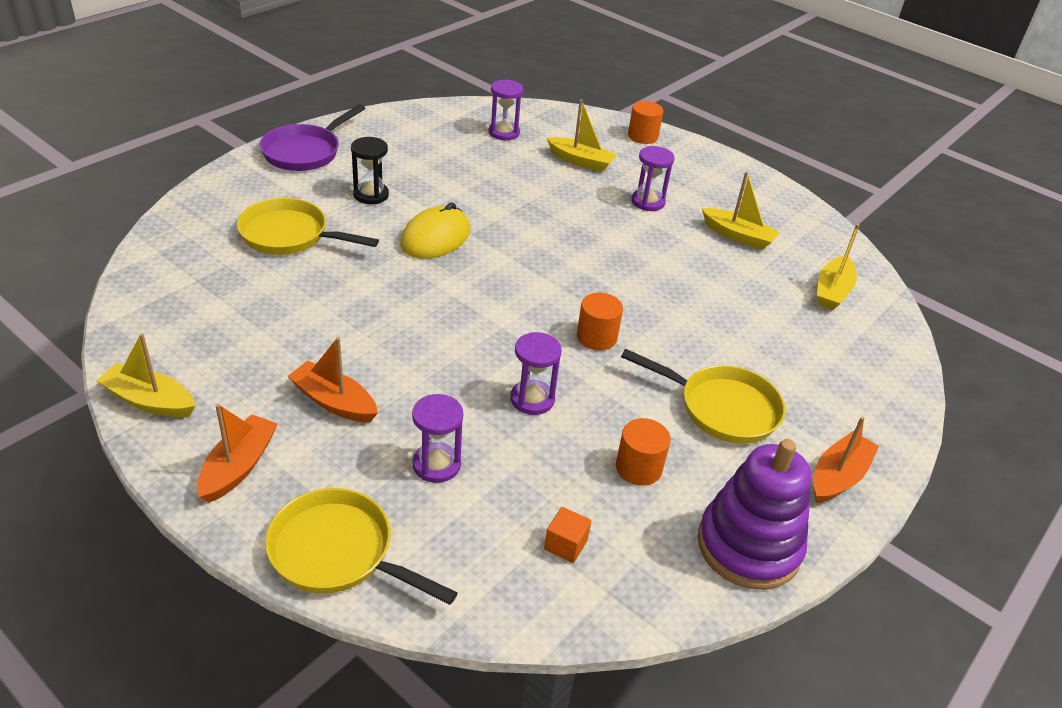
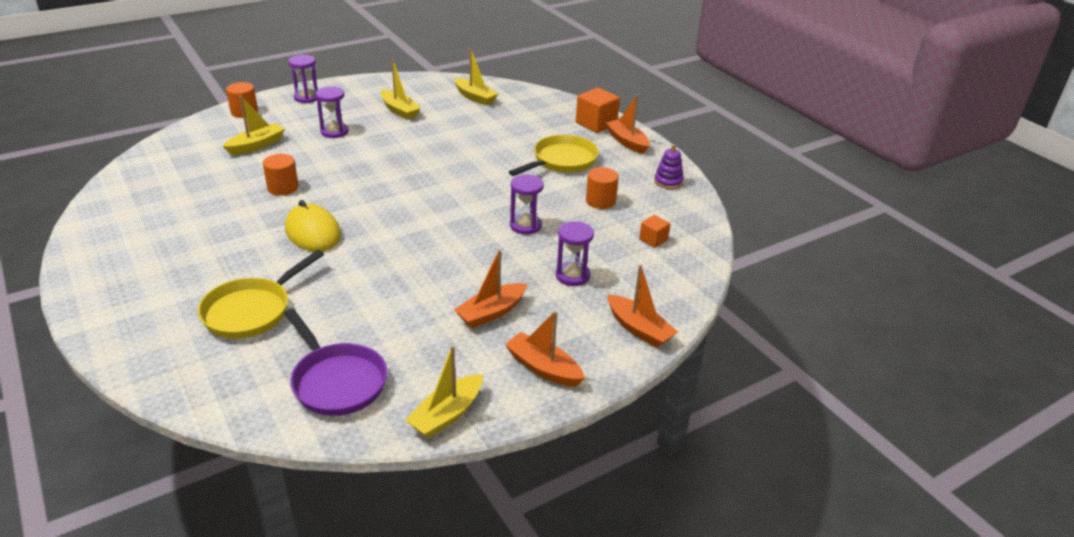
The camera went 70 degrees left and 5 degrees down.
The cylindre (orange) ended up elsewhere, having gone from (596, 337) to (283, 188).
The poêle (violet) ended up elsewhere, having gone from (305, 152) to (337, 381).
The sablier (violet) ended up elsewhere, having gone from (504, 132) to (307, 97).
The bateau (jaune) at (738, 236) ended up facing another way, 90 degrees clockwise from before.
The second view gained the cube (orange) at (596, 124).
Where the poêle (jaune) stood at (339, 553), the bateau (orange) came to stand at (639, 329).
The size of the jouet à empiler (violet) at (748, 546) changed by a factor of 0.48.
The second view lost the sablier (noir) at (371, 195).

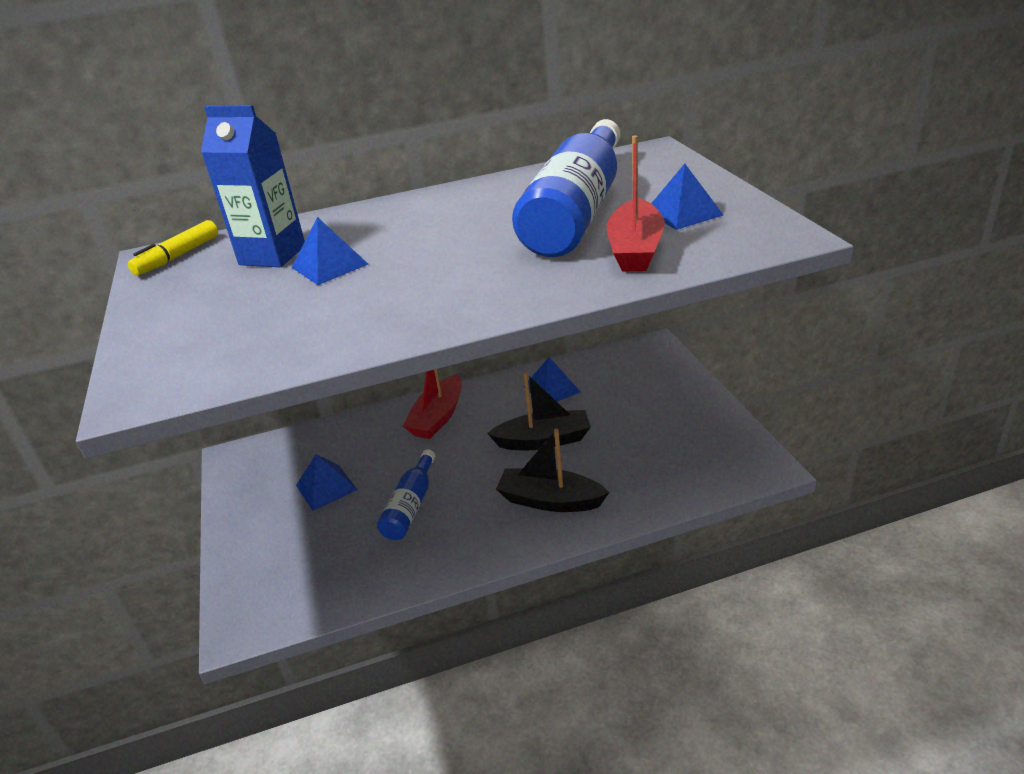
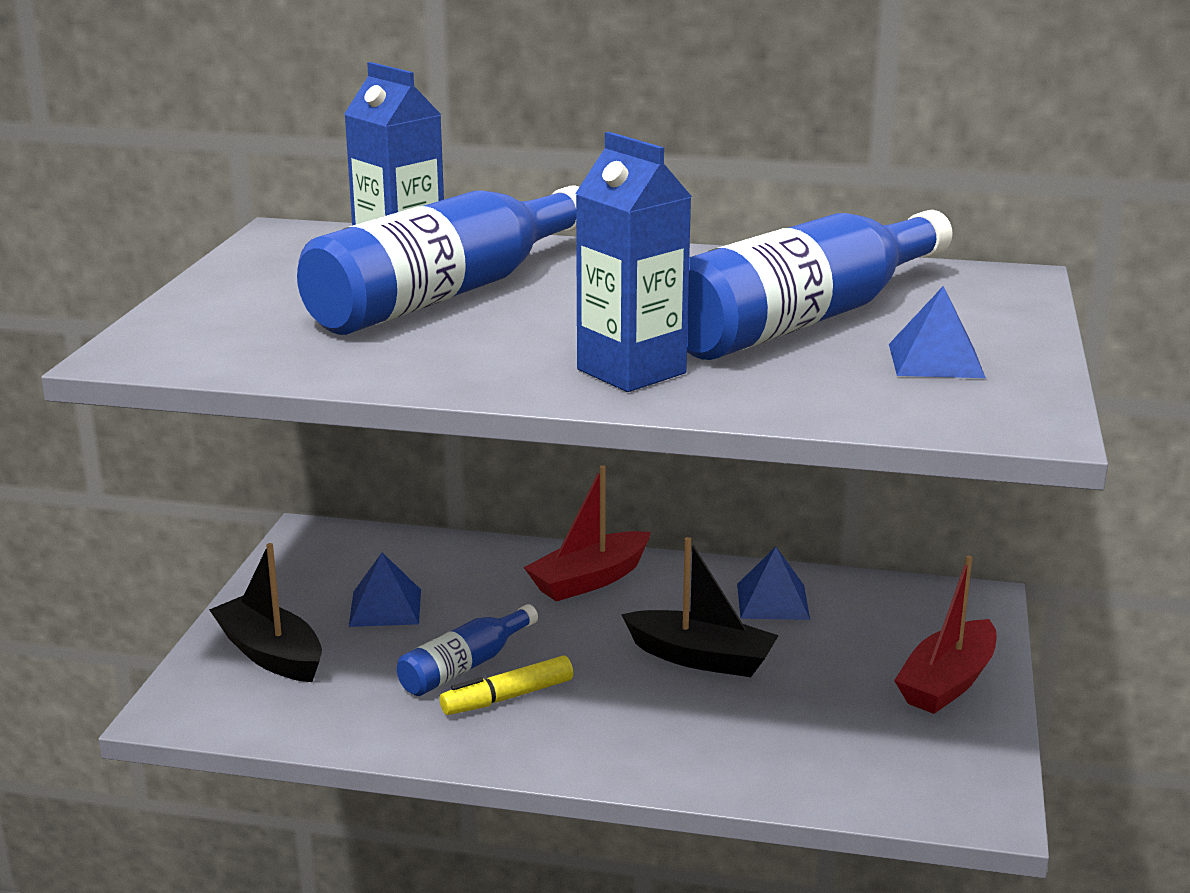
The camera went 25 degrees right and 10 degrees down.
The bateau (noir) ended up elsewhere, having gone from (550, 500) to (270, 654).
Where the pyramide (bleu) stood at (329, 266), the bouteille (bleu) came to stand at (446, 294).
The feutre (jaune) ended up elsewhere, having gone from (177, 256) to (507, 697).
The second view gained the brique de lait (bleu) at (631, 371).
The bateau (rouge) ended up elsewhere, having gone from (635, 249) to (947, 682).

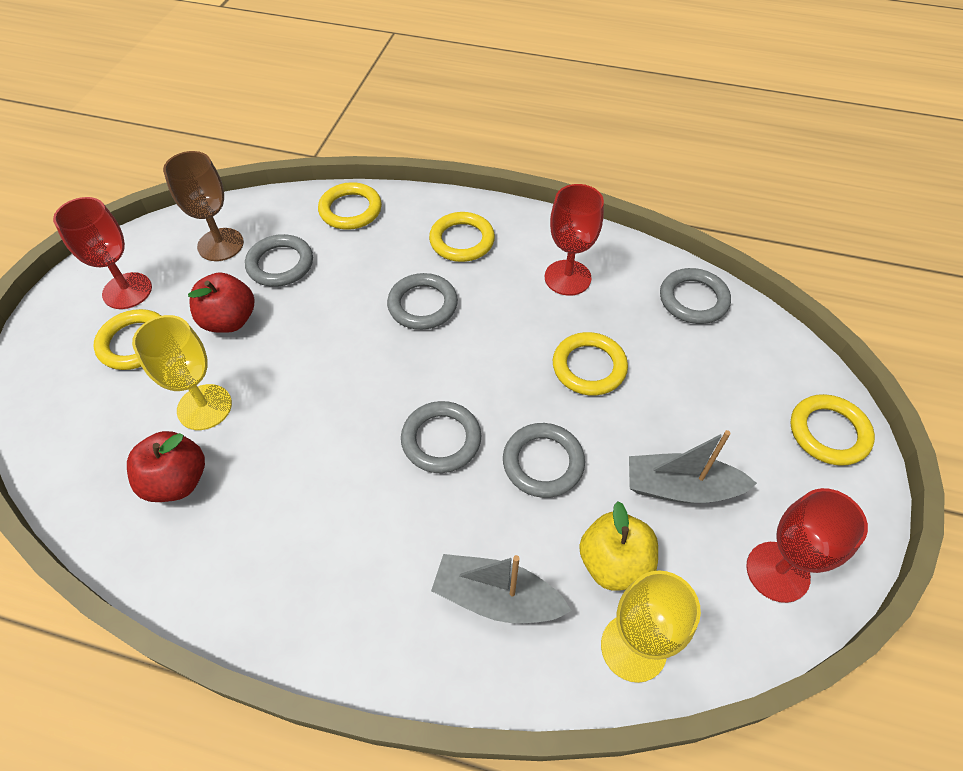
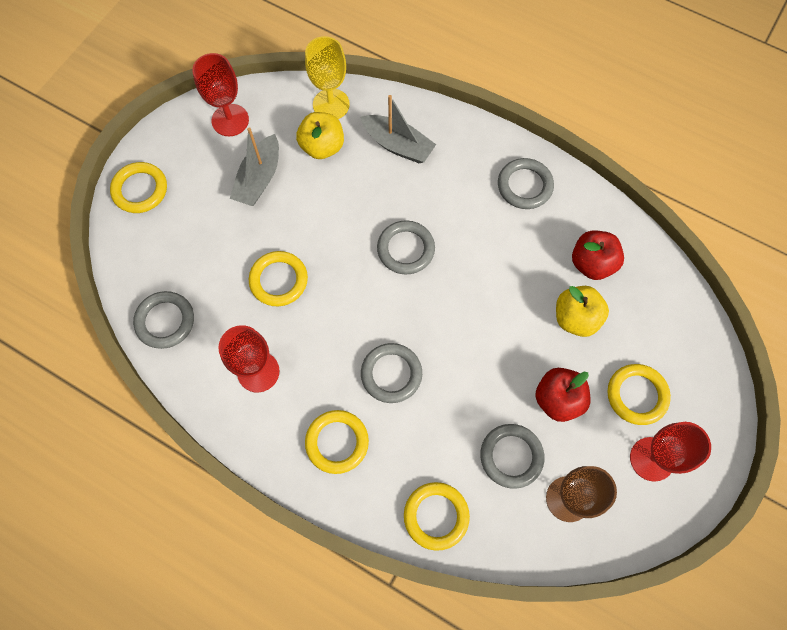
The camera went 165 degrees left and 15 degrees up.
The bateau (gris) at (681, 488) ended up facing another way, 90 degrees clockwise from before.
The anneau (gris) ended up elsewhere, having gone from (543, 462) to (524, 186).
Where the verre à pied (jaune) stood at (204, 407), the pomme (jaune) came to stand at (575, 318).

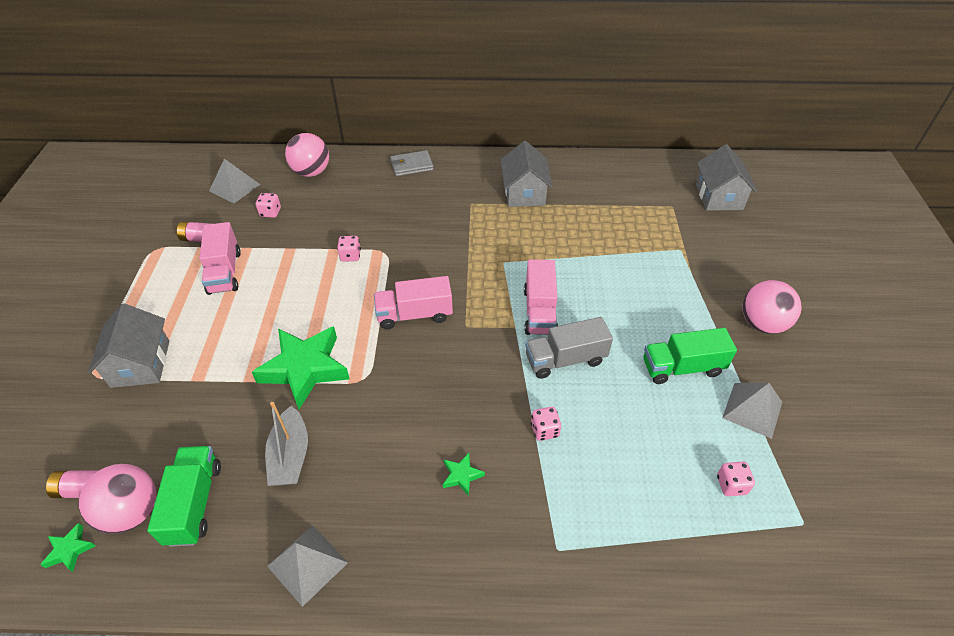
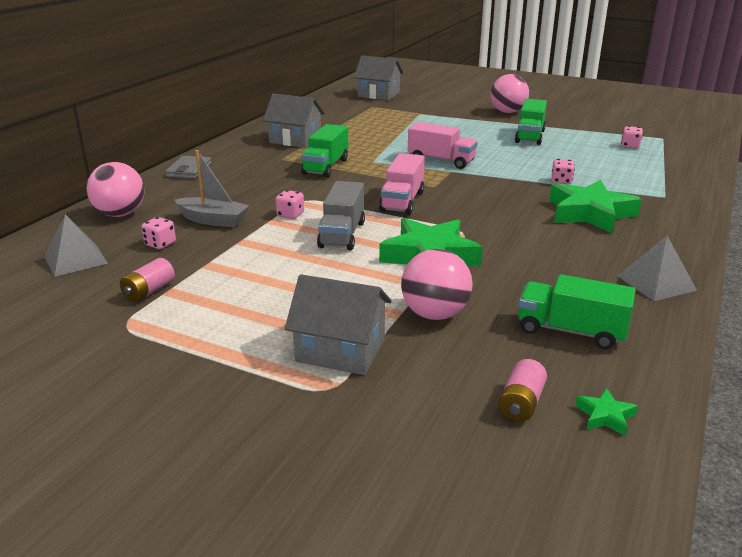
The camera went 65 degrees left and 20 degrees down.
The bateau (gris) ended up elsewhere, having gone from (290, 456) to (213, 220).
The second view gained the camion (vert) at (325, 166).
The camion (gris) ended up elsewhere, having gone from (565, 359) to (342, 234).
The balle (rose) ended up elsewhere, having gone from (132, 512) to (435, 314).
The size of the étoile (vert) at (461, 475) changed by a factor of 2.39.
The second view lost the camion (rose) at (224, 272).
The second view lost the pyramide (gris) at (752, 409).

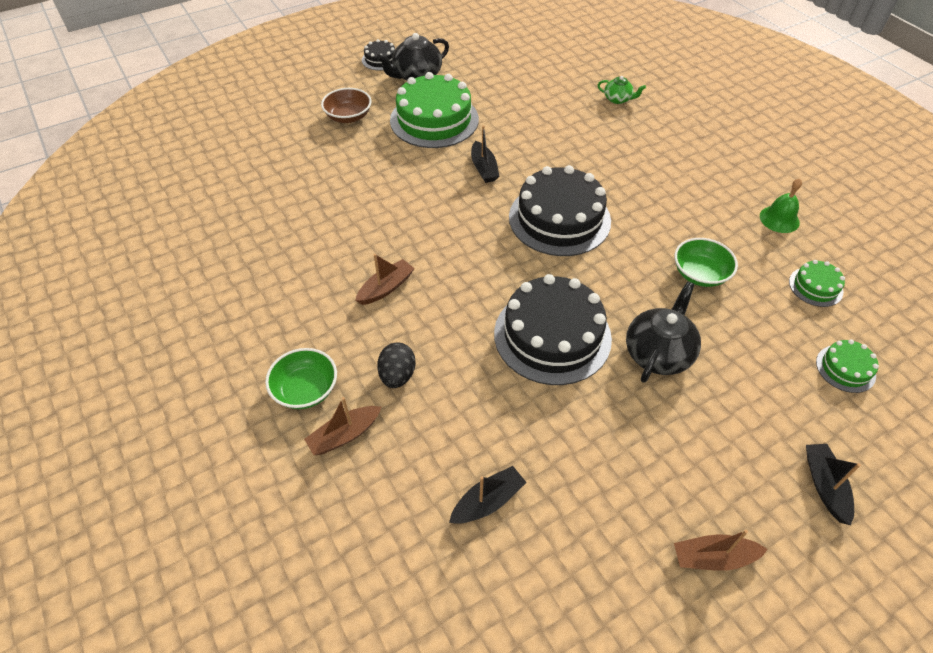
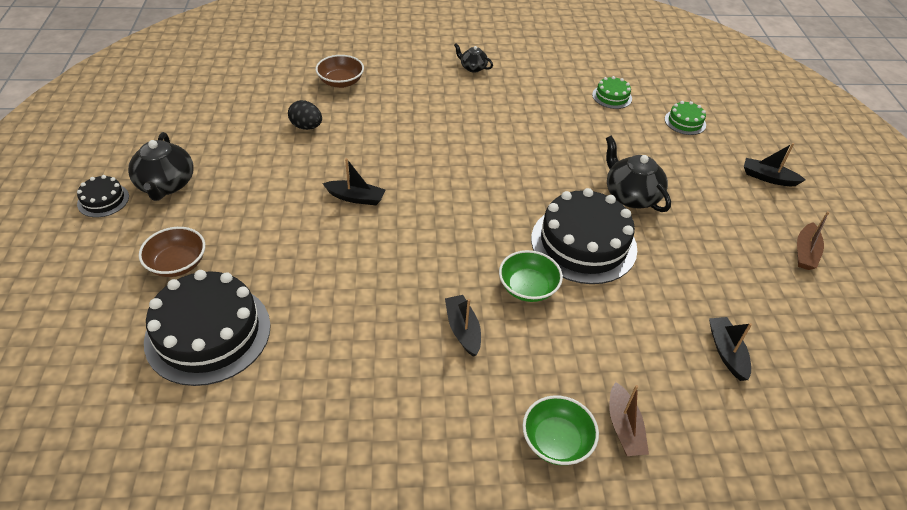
The camera went 65 degrees left and 5 degrees down.
The gâteau (noir) ended up elsewhere, having gone from (559, 219) to (208, 333).
The œuf (noir) ended up elsewhere, having gone from (397, 375) to (306, 127).
Where the théière (vert) stood at (618, 99), the bol (marron) came to stand at (341, 82).
What was the bateau (marron) at (386, 288) turned into the bateau (noir) at (463, 330).
The second view gained the théière (noir) at (473, 68).
The bol (vert) ended up elsewhere, having gone from (700, 274) to (528, 288).
The second view lost the gâteau (vert) at (434, 120).
The second view lost the cloche (vert) at (779, 219).

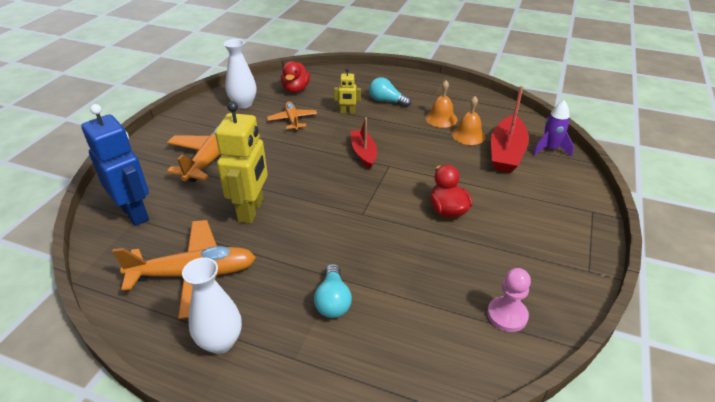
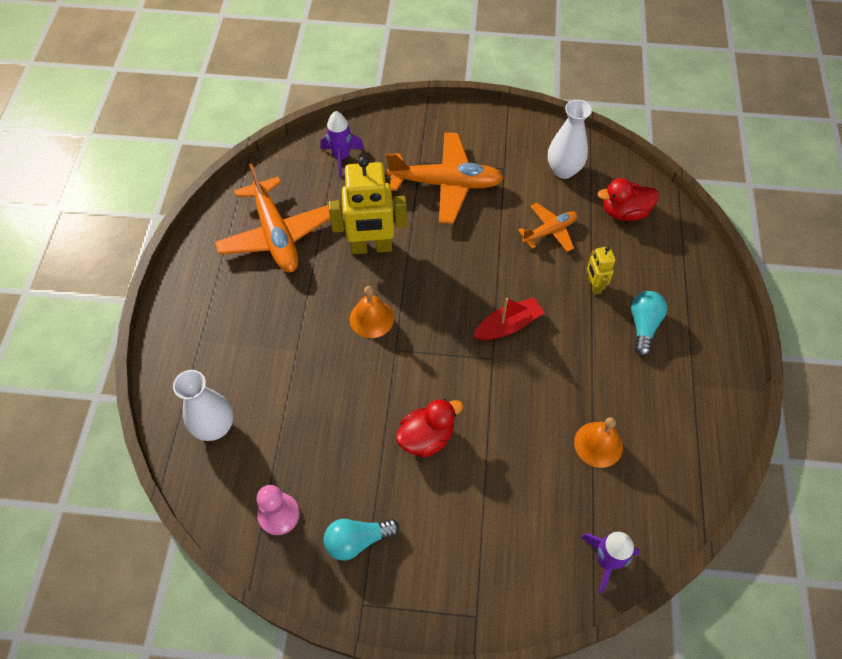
The camera went 75 degrees right and 20 degrees up.
The vase (blanc) ended up elsewhere, having gone from (220, 342) to (215, 427).
Where the robot (bleu) stood at (135, 213), the fusée (violet) came to stand at (341, 157).
The ampoule (turquoise) ended up elsewhere, having gone from (333, 301) to (357, 540).
The cloche (orange) ended up elsewhere, having gone from (441, 118) to (371, 318).
The second view lost the bateau (rouge) at (506, 153).

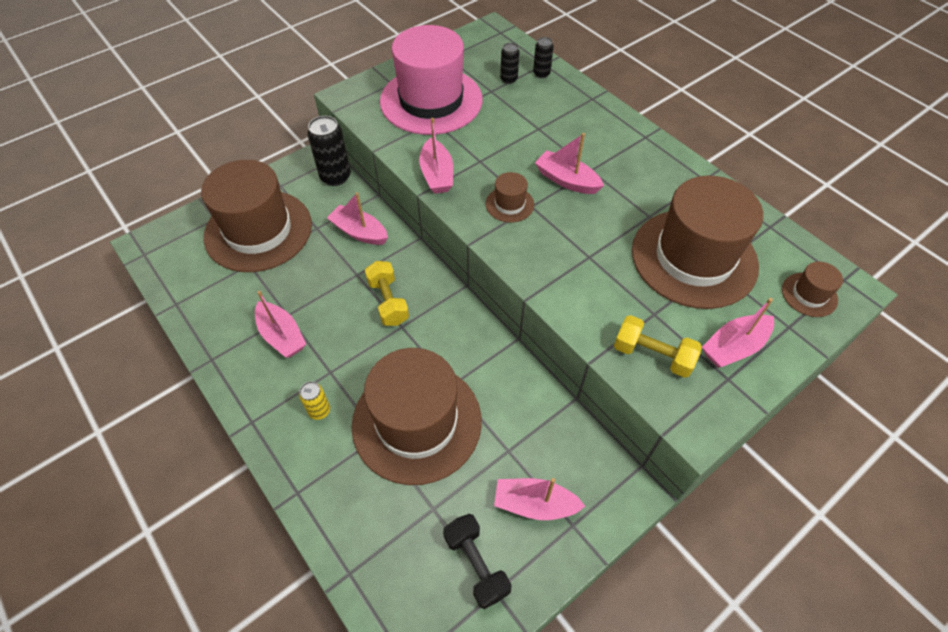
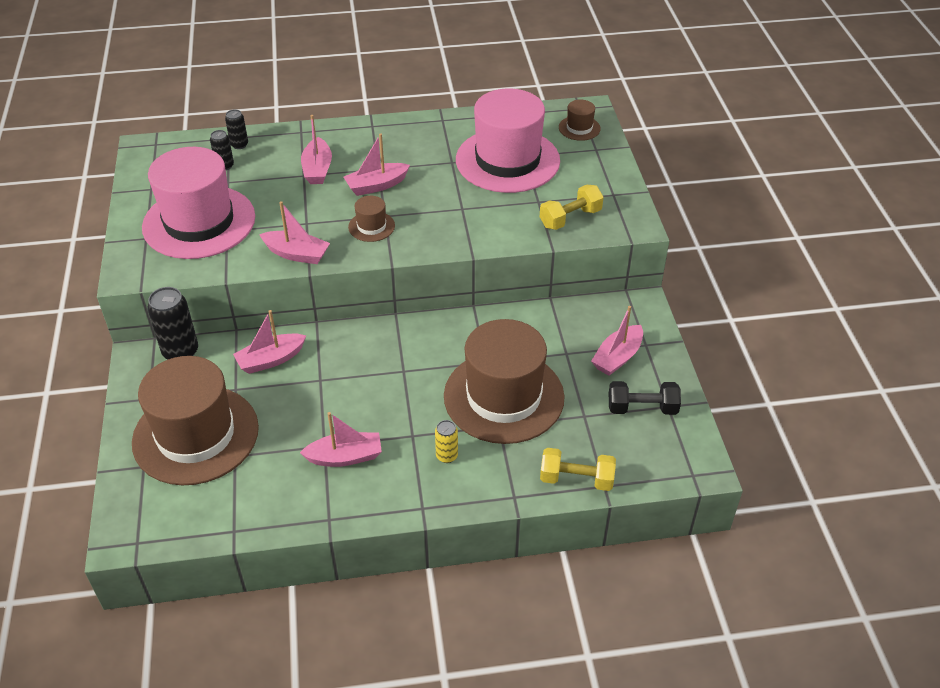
The camera went 60 degrees left and 10 degrees down.
The bateau (rose) ended up elsewhere, having gone from (733, 347) to (317, 169).
What was the chapeau (marron) at (694, 258) turned into the chapeau (rose) at (507, 160).
The haltère (jaune) ended up elsewhere, having gone from (388, 301) to (576, 479).

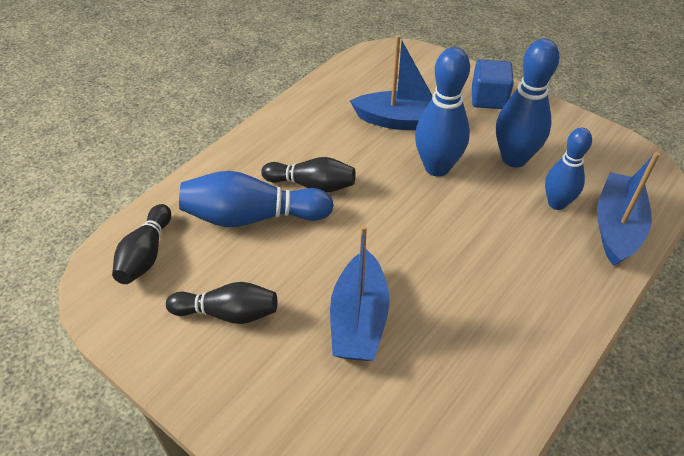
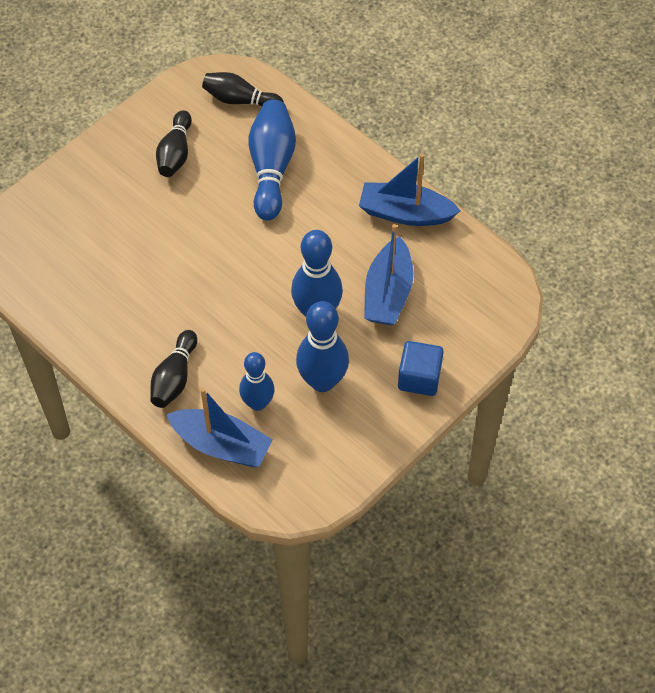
The camera went 95 degrees right and 10 degrees up.
The quille (noir) ended up elsewhere, having gone from (312, 185) to (174, 377).
The bateau (bleu) ended up elsewhere, having gone from (359, 319) to (405, 213).

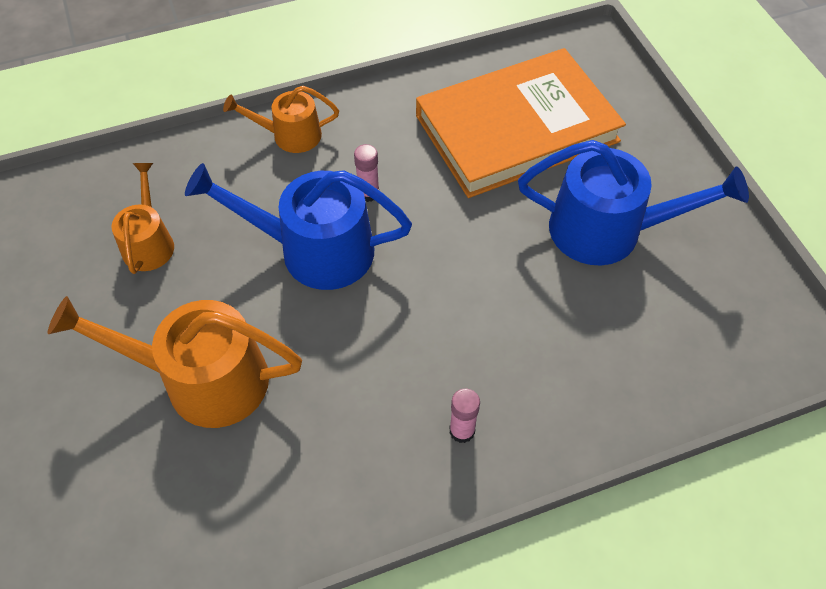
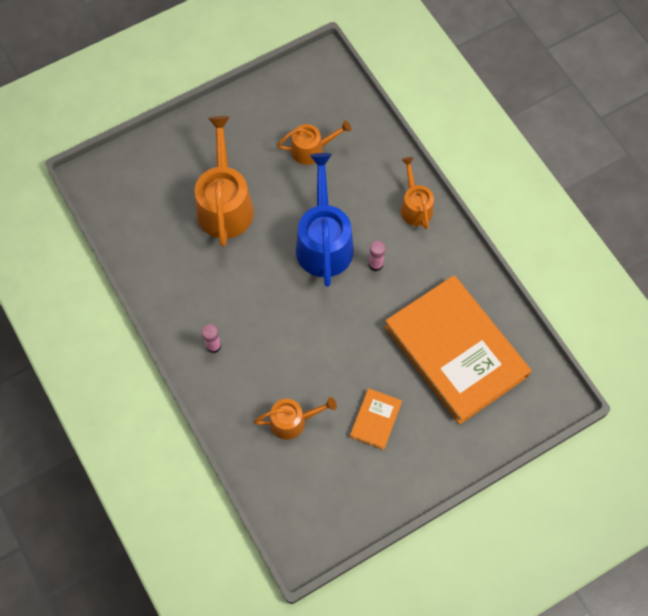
The camera went 80 degrees right and 10 degrees up.
The second view gained the arrosoir (orange) at (292, 421).
Where the arrosoir (bleu) stood at (607, 230), the livre (orange) came to stand at (375, 419).

